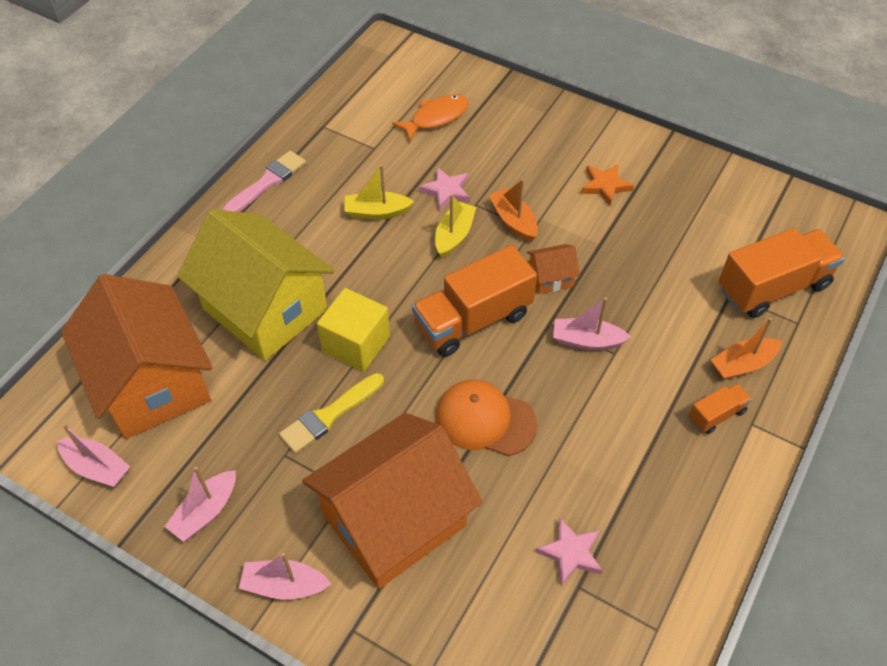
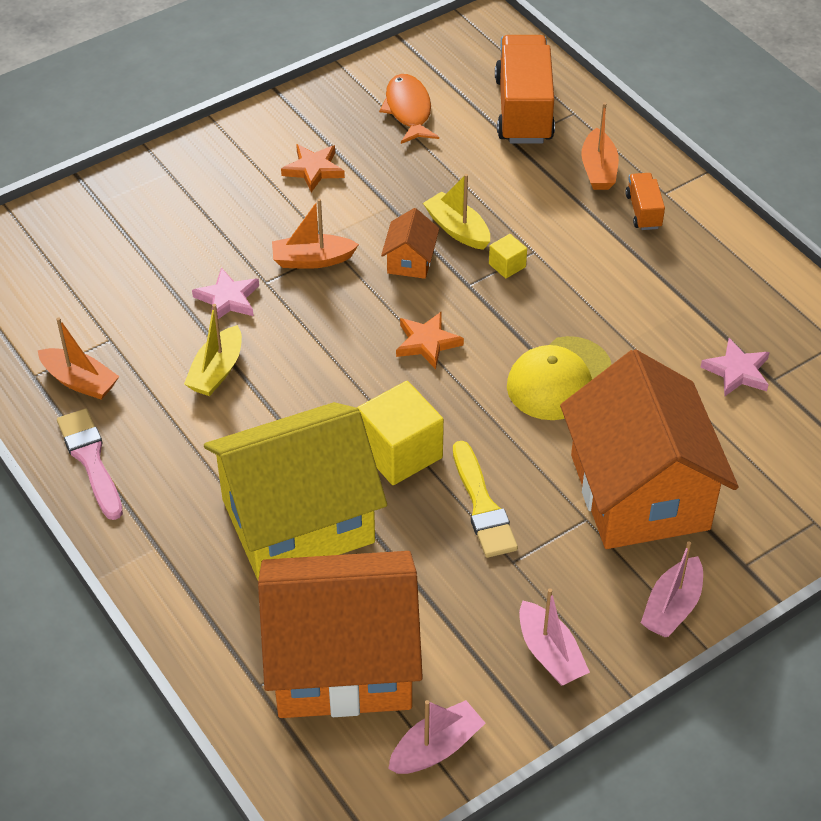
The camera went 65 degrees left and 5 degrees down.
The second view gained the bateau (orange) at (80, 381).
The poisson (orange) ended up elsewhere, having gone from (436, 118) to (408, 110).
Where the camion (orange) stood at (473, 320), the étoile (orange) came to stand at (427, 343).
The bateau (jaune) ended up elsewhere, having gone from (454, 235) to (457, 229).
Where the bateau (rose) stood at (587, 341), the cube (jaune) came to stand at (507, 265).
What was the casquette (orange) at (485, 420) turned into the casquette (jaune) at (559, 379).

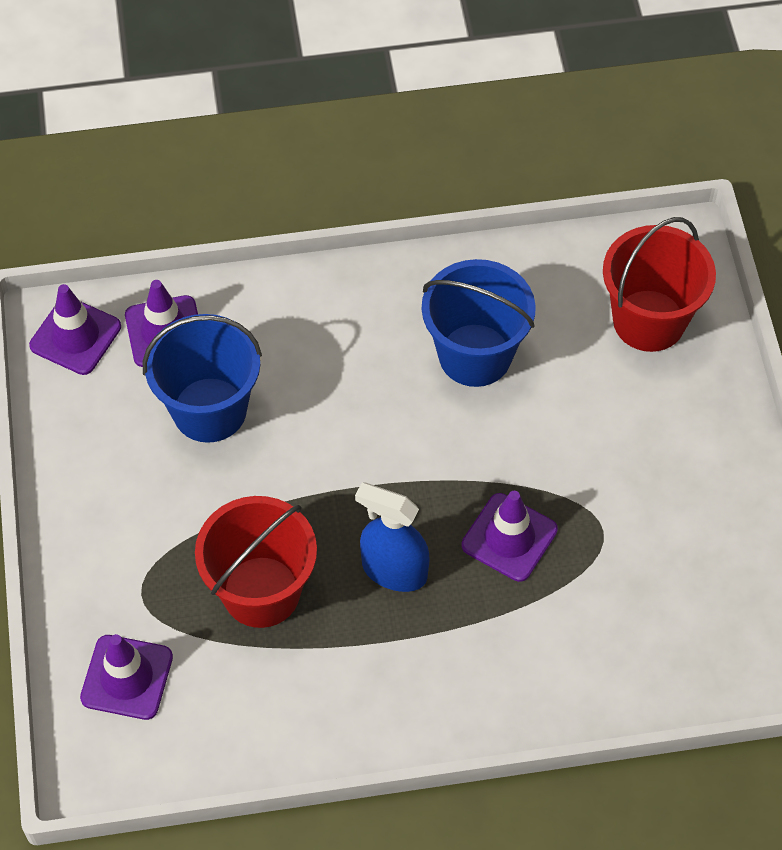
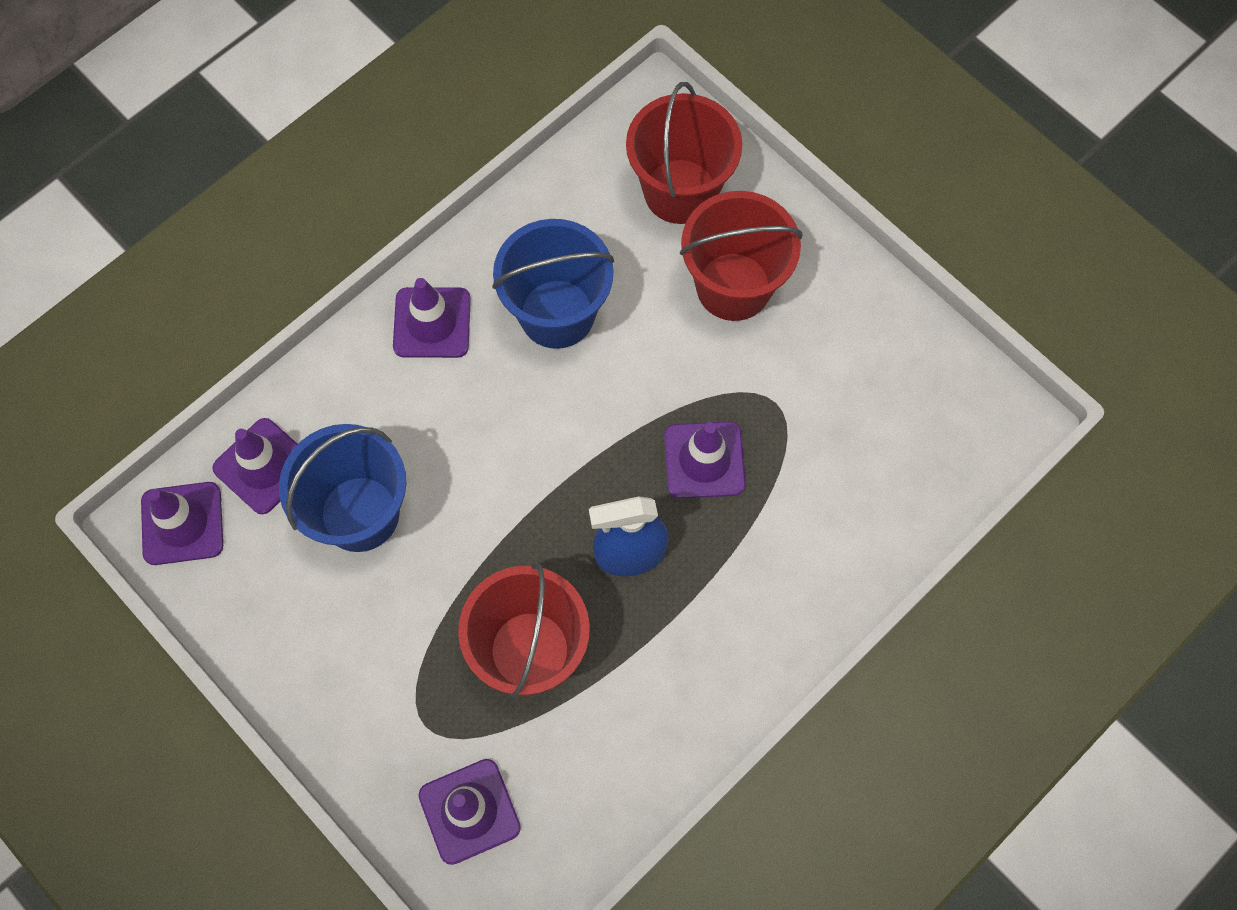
The camera went 35 degrees left and 10 degrees up.
The second view gained the cône de chantier (violet) at (432, 323).
The second view gained the seau (rouge) at (733, 286).

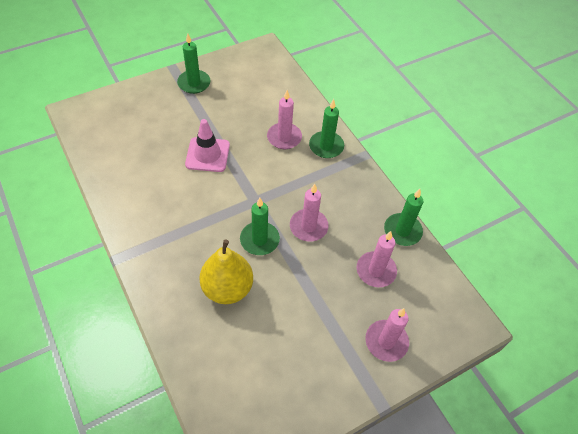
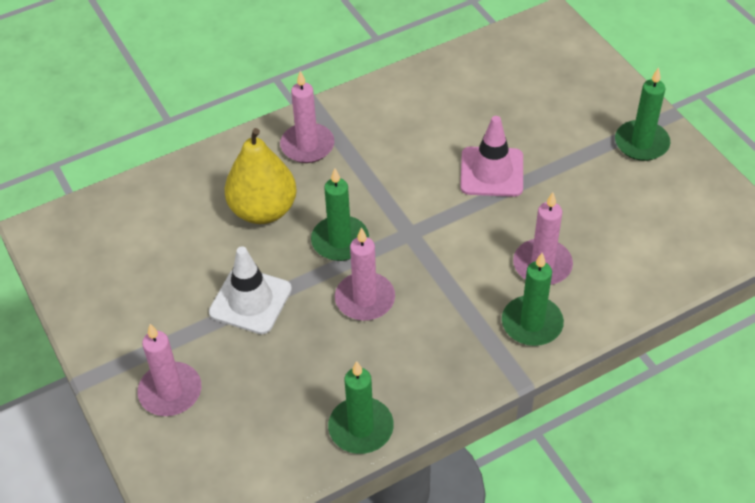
The camera went 95 degrees right and 5 degrees down.
The second view gained the cône de chantier (blanc) at (250, 301).
The bougie (rose) ended up elsewhere, having gone from (376, 271) to (307, 146).

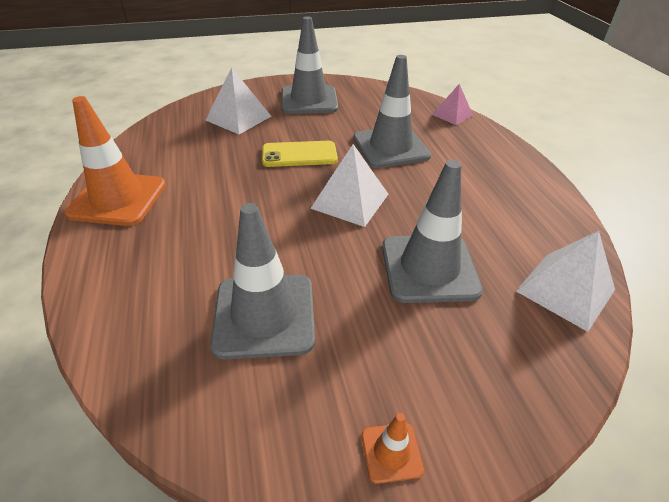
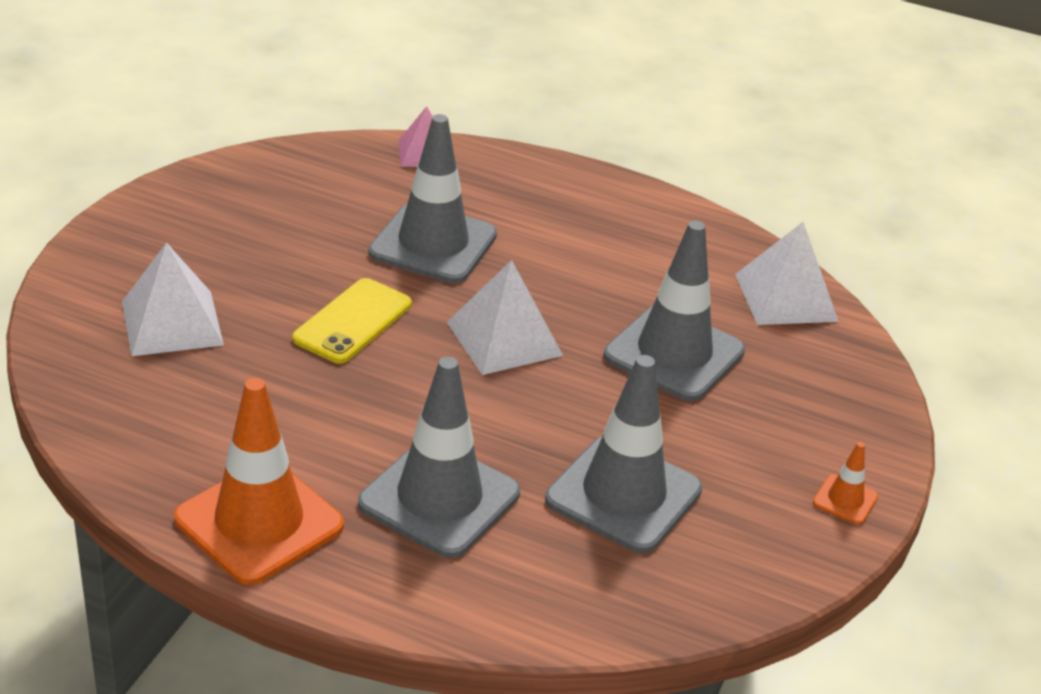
The camera went 55 degrees left and 5 degrees down.
The cône de chantier (gris) ended up elsewhere, having gone from (309, 100) to (439, 498).

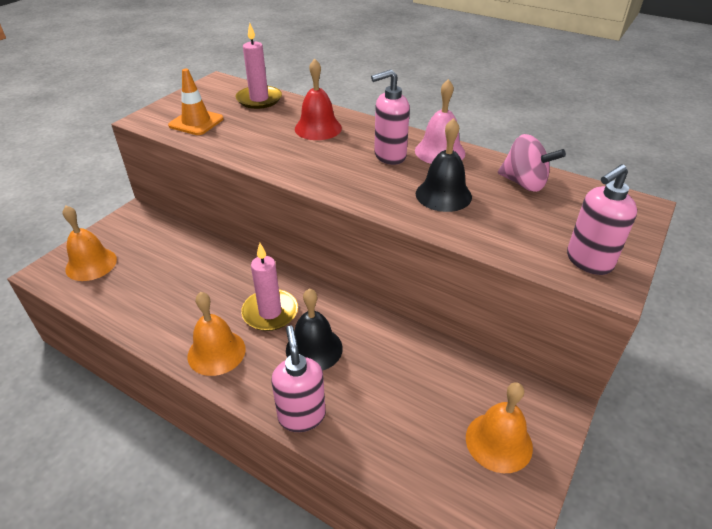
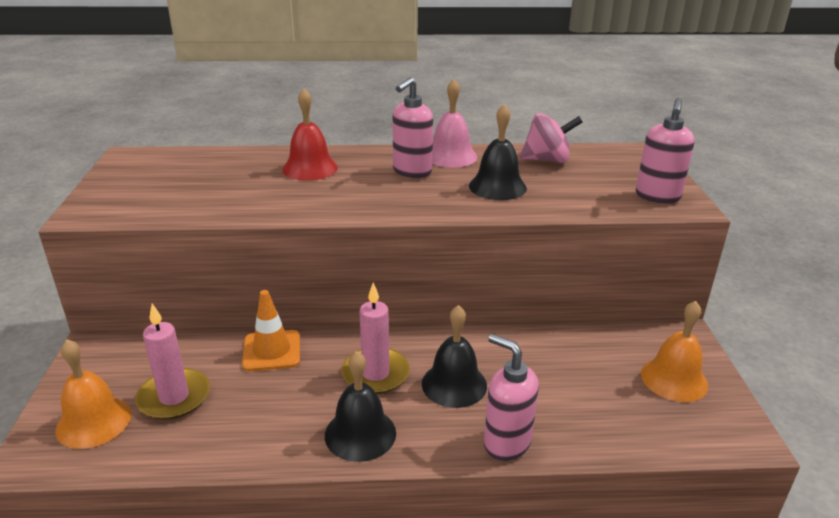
The camera went 35 degrees left and 10 degrees down.
The bougie (rose) ended up elsewhere, having gone from (259, 99) to (174, 397).
The cône de chantier (orange) ended up elsewhere, having gone from (196, 122) to (271, 351).
What was the cloche (orange) at (216, 352) turned into the cloche (noir) at (360, 434).

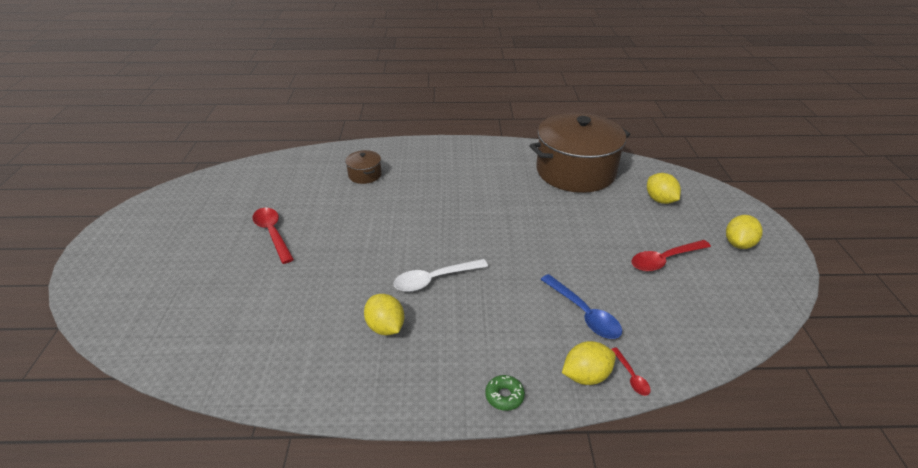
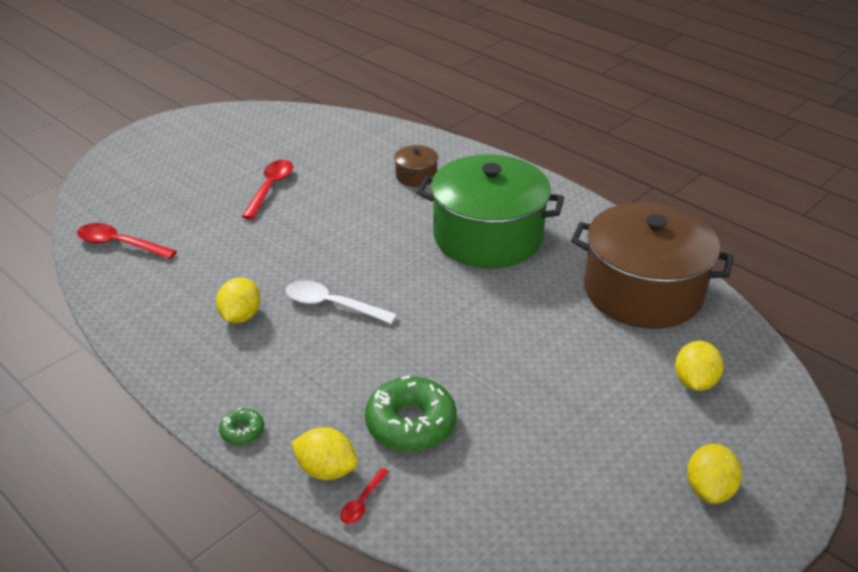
The camera went 45 degrees right and 0 degrees up.
The cuillère (rouge) ended up elsewhere, having gone from (664, 260) to (120, 244).
Where the cuillère (bleu) stood at (584, 313), the beignet (vert) came to stand at (411, 423).
The second view gained the marmite (vert) at (488, 236).
The citron (jaune) at (738, 244) ended up facing another way, 60 degrees counterclockwise from before.

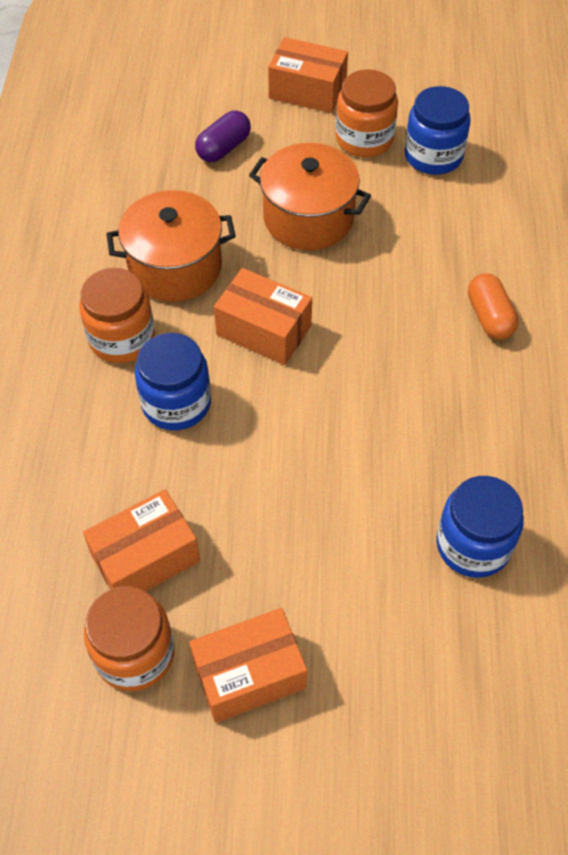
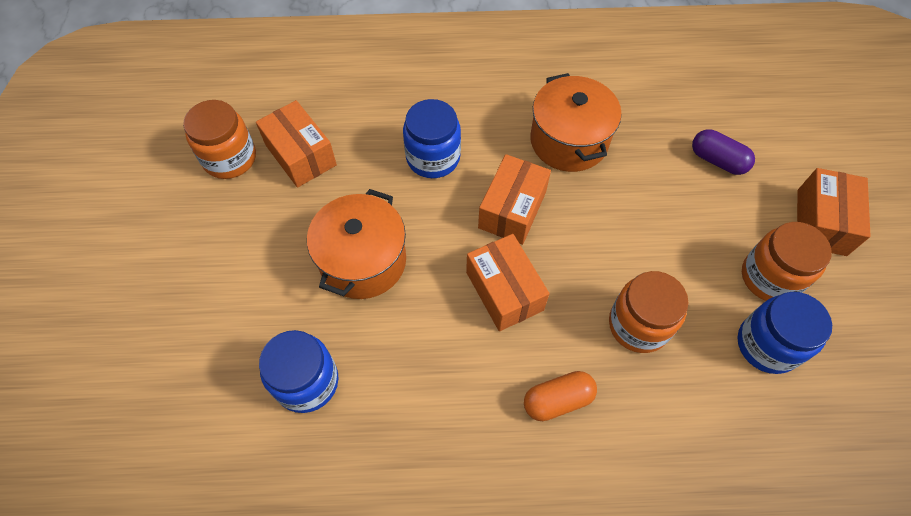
The camera went 85 degrees right and 5 degrees up.
The marmite (orange) ended up elsewhere, having gone from (308, 218) to (363, 261).
The boîte (orange) ended up elsewhere, having gone from (249, 674) to (504, 291).
The bocal (orange) ended up elsewhere, having gone from (122, 338) to (638, 325).

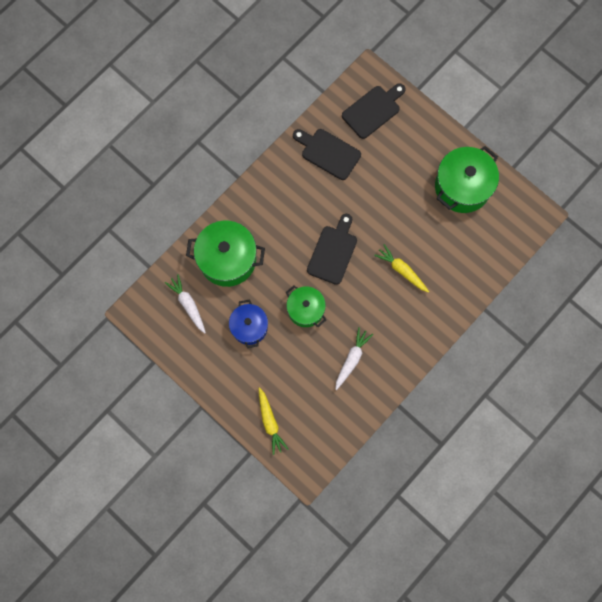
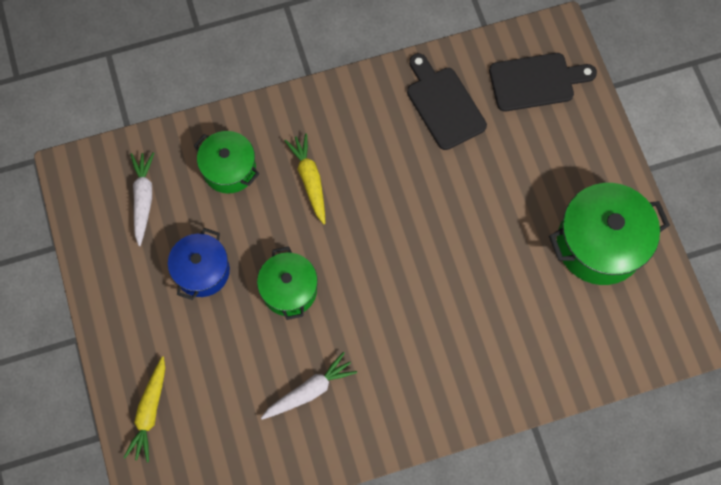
The camera went 30 degrees right and 5 degrees down.
The size of the marmite (vert) at (227, 259) changed by a factor of 0.62.
The carotte (jaune) ended up elsewhere, having gone from (401, 270) to (310, 180).
The second view lost the planche à découper (noir) at (333, 252).

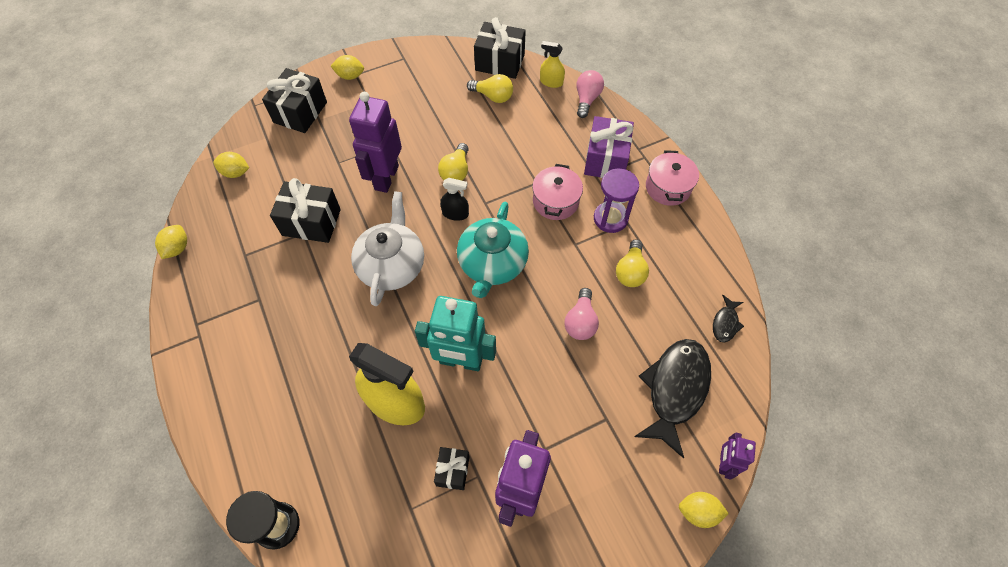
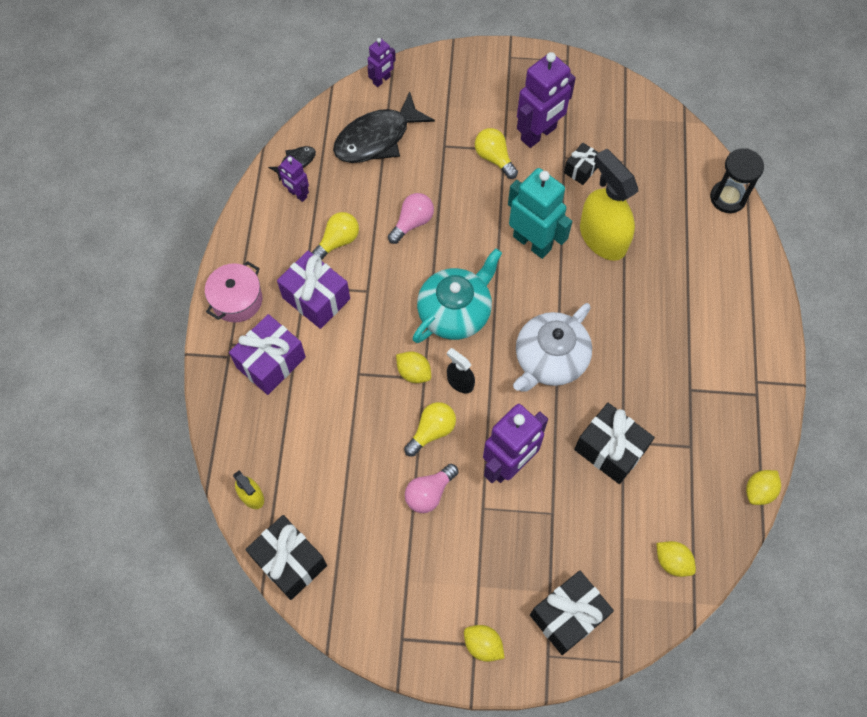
The camera went 150 degrees left and 5 degrees up.
Where the sablier (violet) stood at (610, 218), the cadeau (violet) came to stand at (316, 298).
The second view gained the robot (violet) at (297, 194).
The citron (jaune) ended up elsewhere, having gone from (698, 512) to (414, 372).
The ampoule (rose) ended up elsewhere, having gone from (587, 99) to (429, 493).
The ampoule (jaune) ended up elsewhere, having gone from (493, 96) to (494, 158).
The second view lost the marmite (rose) at (555, 201).

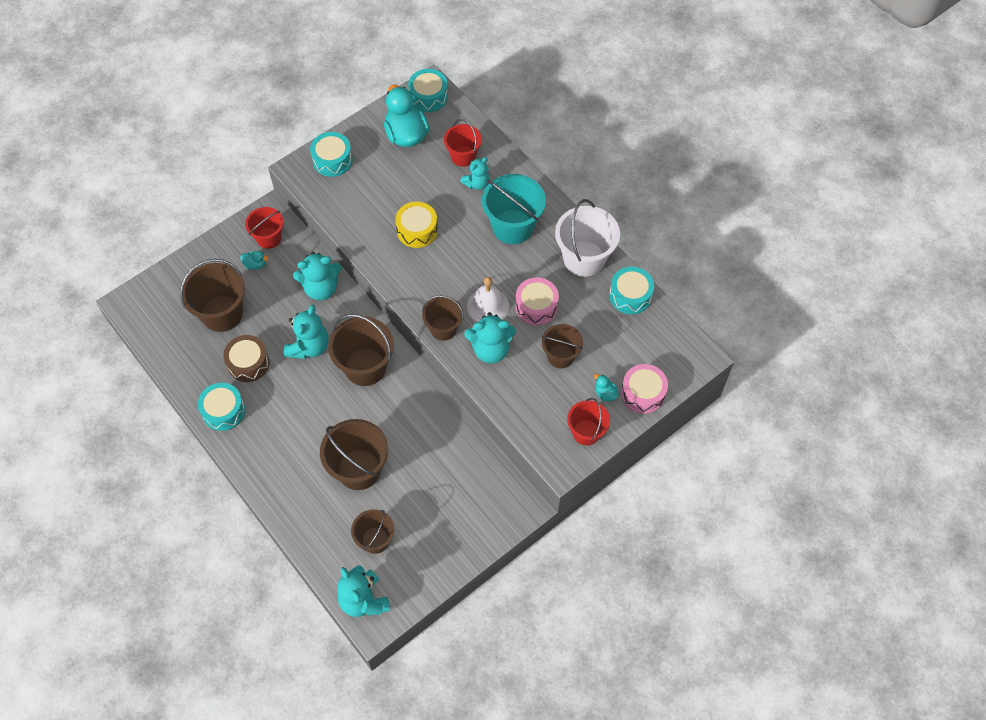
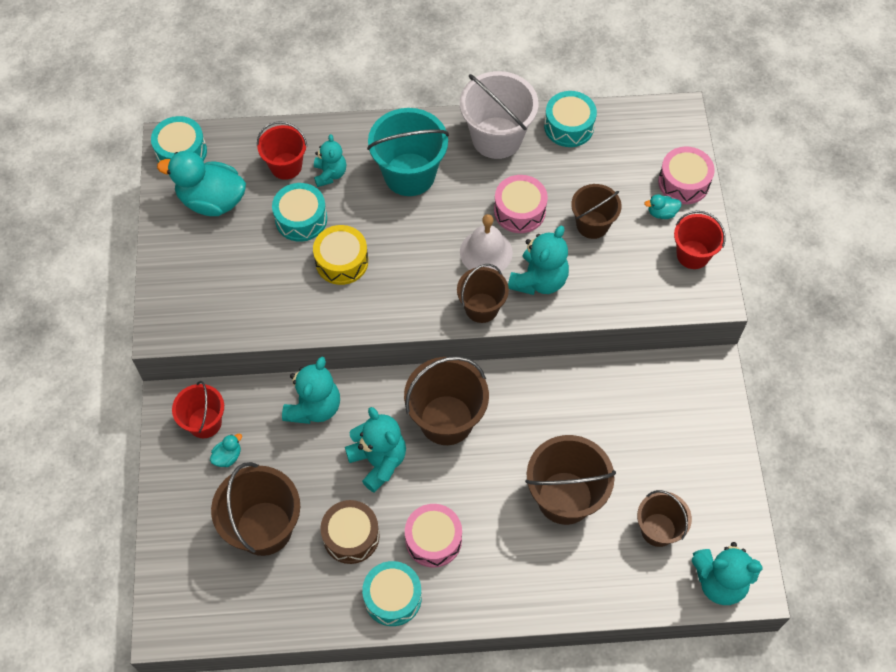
The camera went 55 degrees left and 0 degrees up.
The tambour (turquoise) ended up elsewhere, having gone from (332, 160) to (301, 219).
The second view gained the tambour (rose) at (433, 540).

